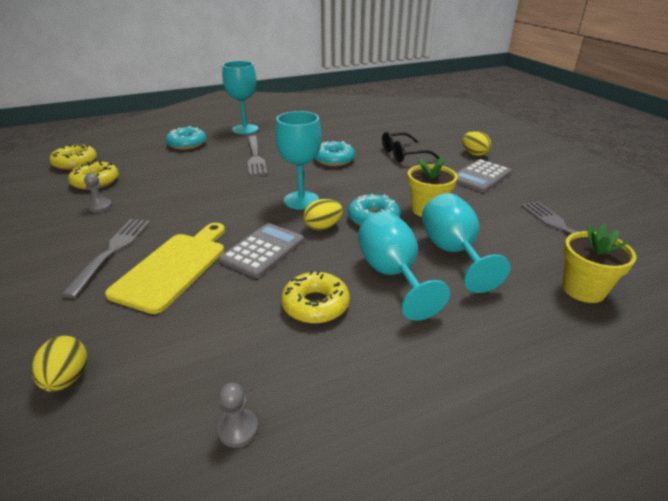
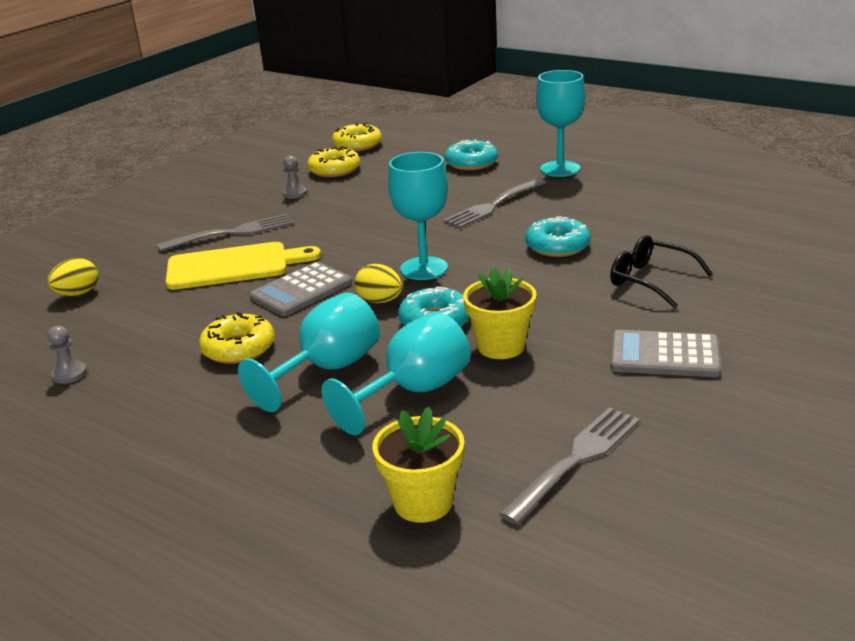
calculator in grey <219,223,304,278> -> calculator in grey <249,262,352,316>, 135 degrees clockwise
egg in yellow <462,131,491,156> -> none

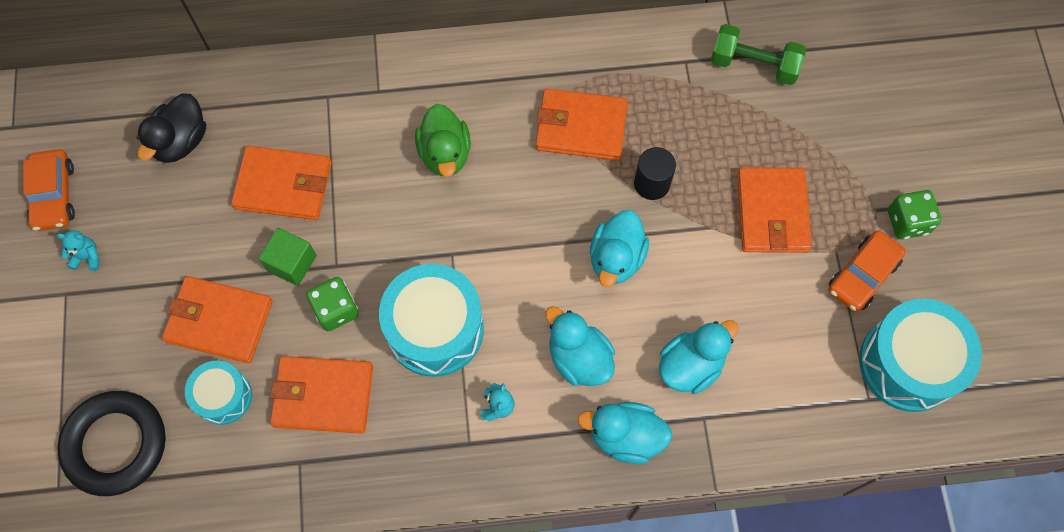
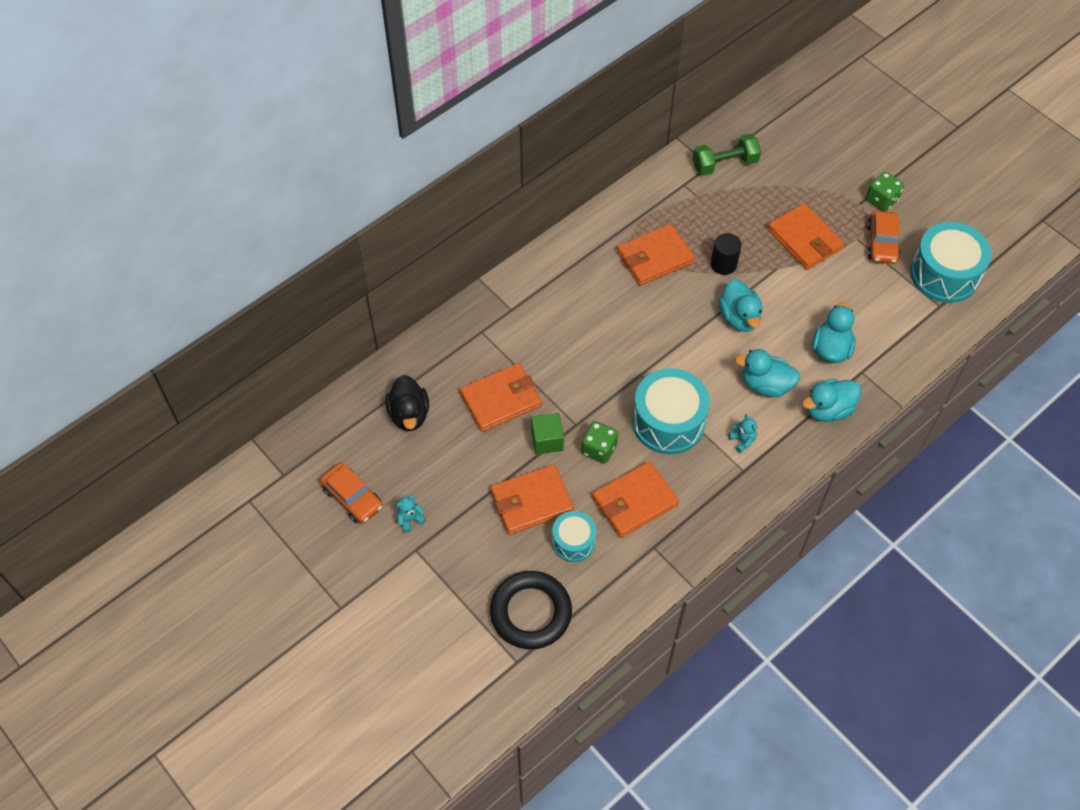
duck in green <415,104,471,177> -> none

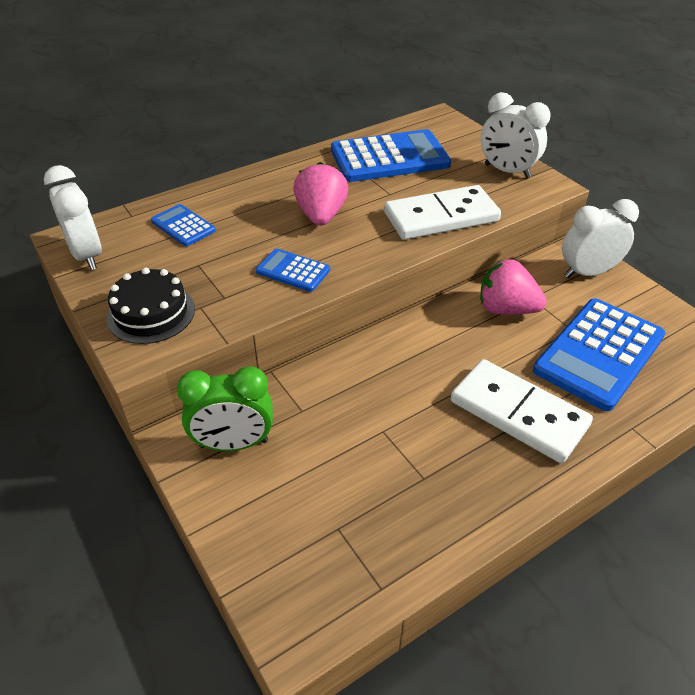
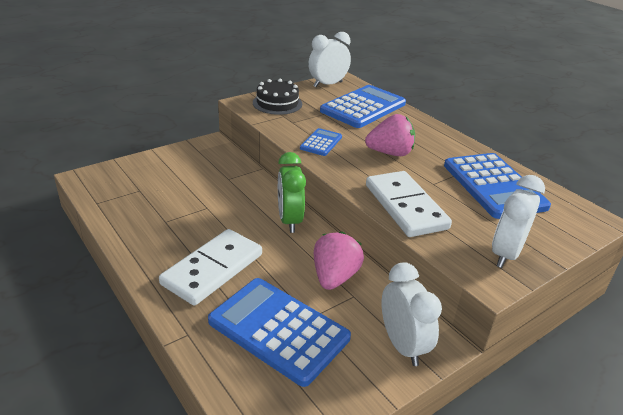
calculator in blue <151,204,216,246> -> calculator in blue <320,85,406,128>, x2.02
clock in green <177,366,273,451> -> clock in green <278,152,306,233>, shifted

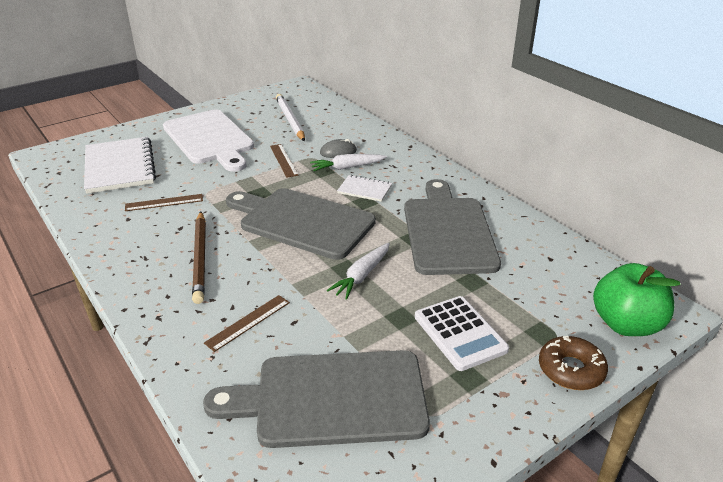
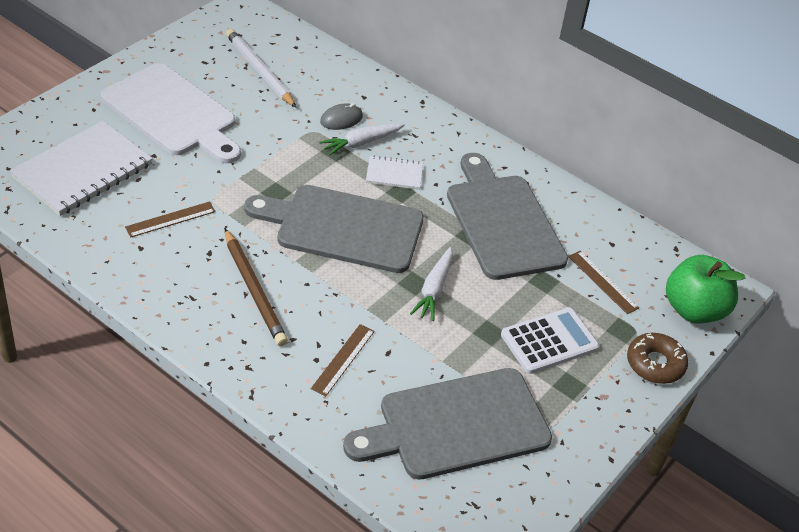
notebook in white <84,137,156,194> -> notebook in white <9,121,153,216>, 75 degrees clockwise
ruler in brown <270,144,299,178> -> ruler in brown <568,251,639,314>, shifted
calculator in white <415,296,509,371> -> calculator in white <501,308,599,374>, 75 degrees counterclockwise

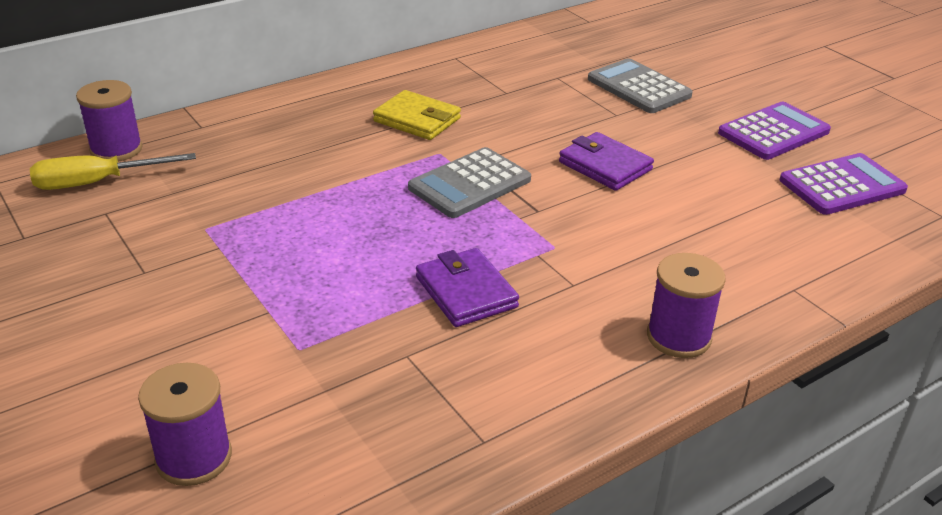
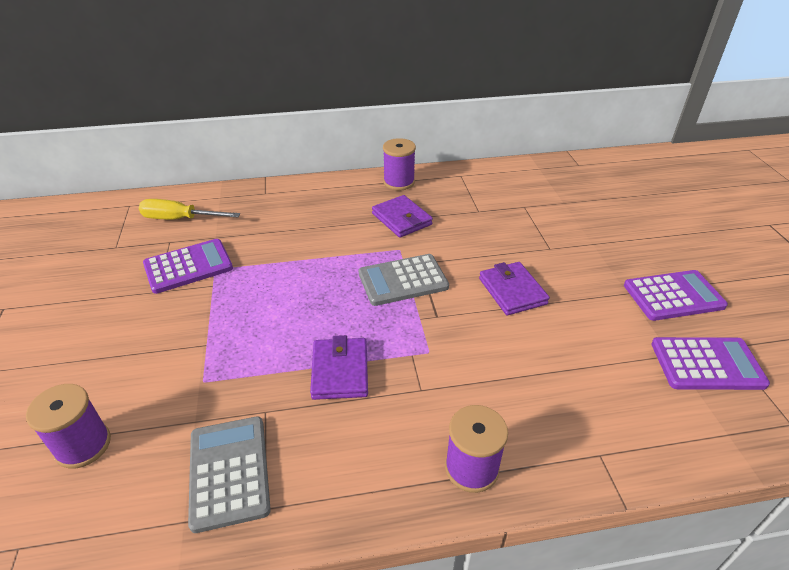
spool in purple <76,80,143,162> -> spool in purple <383,138,416,190>, shifted
wallet in yellow <373,90,461,140> -> wallet in purple <372,195,433,238>
calculator in grey <588,58,693,113> -> calculator in grey <188,416,271,533>, shifted
none -> calculator in purple <143,239,233,294>

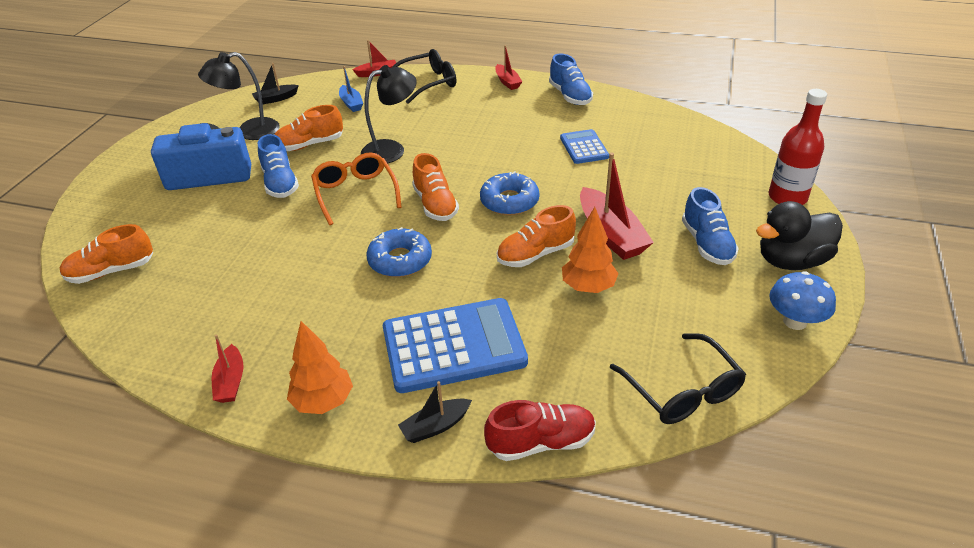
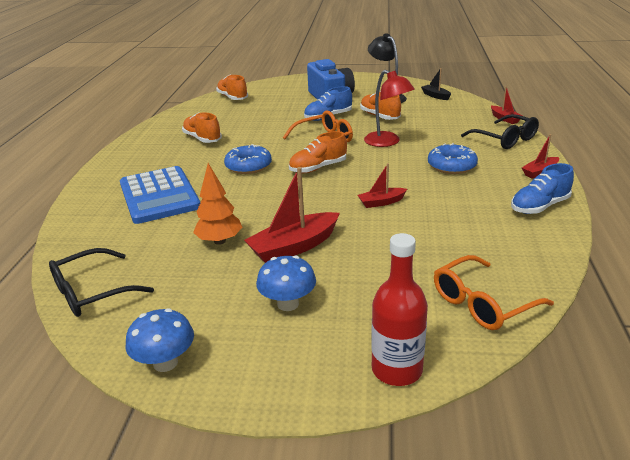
boat in red <212,335,243,403> -> boat in red <357,163,407,208>, shifted
tree in orange <287,321,353,414> -> none
boat in blue <339,66,363,112> -> none
lamp in black <361,65,417,164> -> lamp in red <364,70,415,147>
boat in black <398,381,472,443> -> none
donut in blue <480,171,539,216> -> donut in blue <428,143,478,174>, shifted
shoe in red <484,400,596,461> -> none
shoe in orange <497,205,576,267> -> shoe in orange <182,112,222,143>, shifted
calculator in blue <560,129,609,164> -> none
shoe in blue <682,187,739,265> -> mushroom in blue <256,255,316,311>
duck in black <756,201,843,270> -> none
none -> glasses in orange <434,255,554,330>

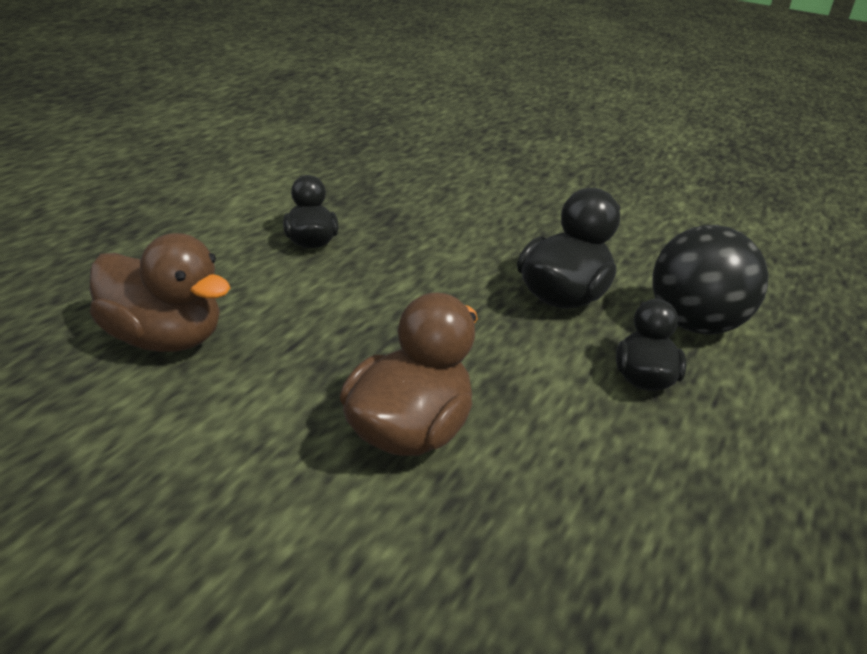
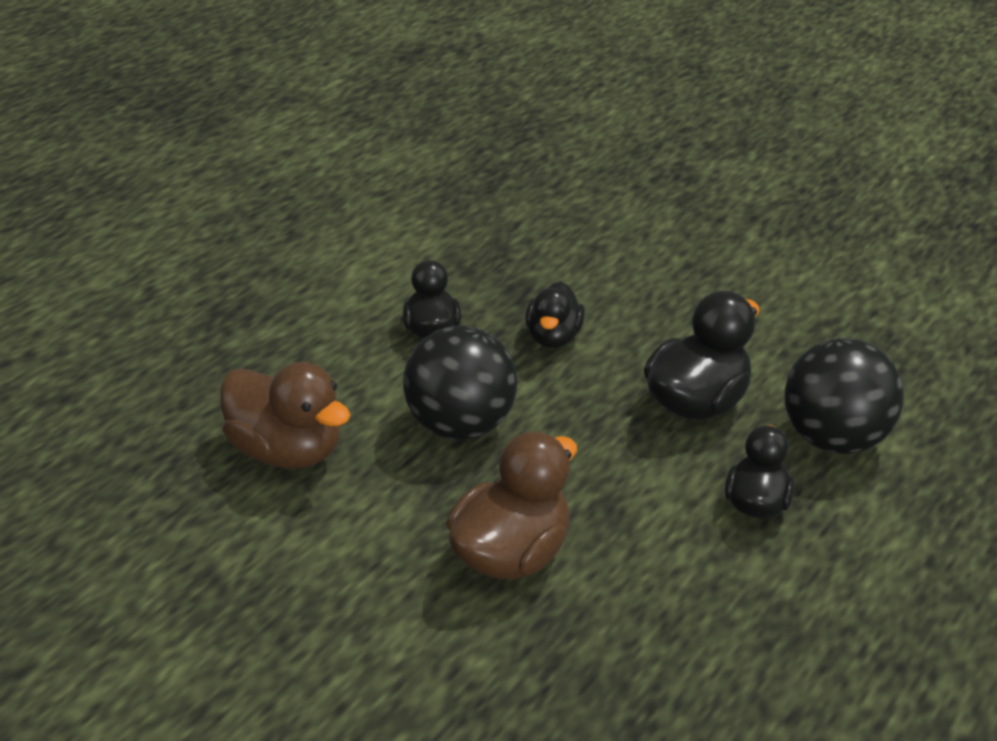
none -> ball in black <403,325,518,440>
none -> duck in black <525,282,585,348>

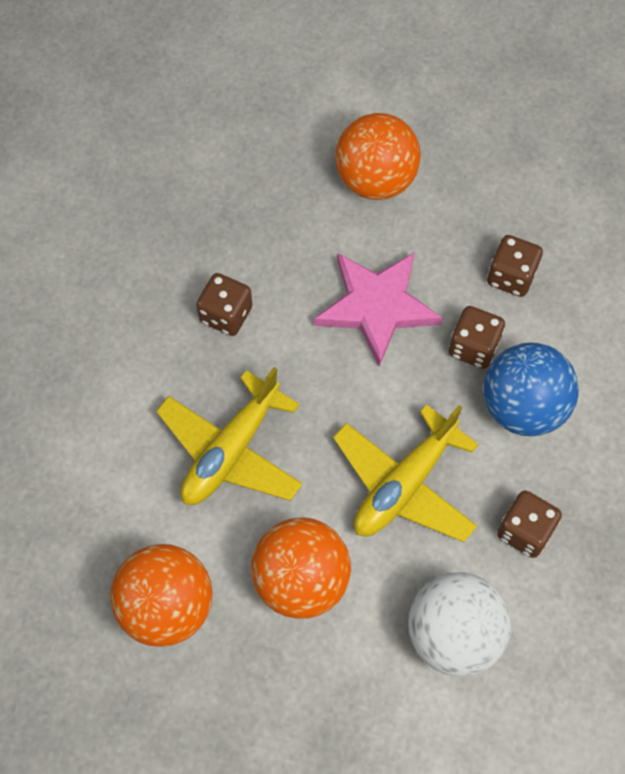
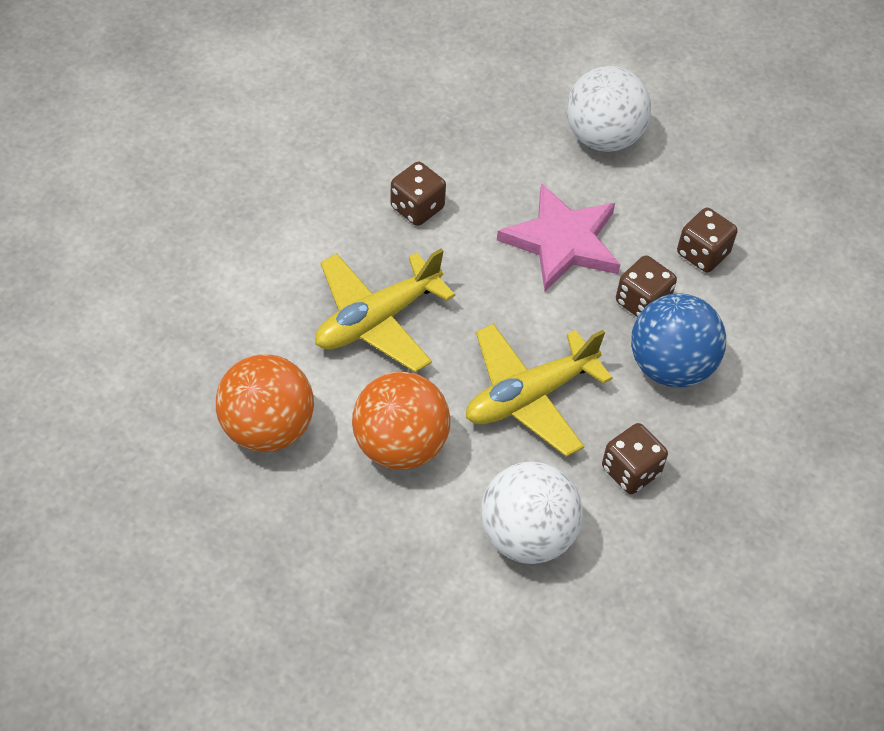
ball in orange <335,113,421,200> -> ball in white <566,66,651,152>

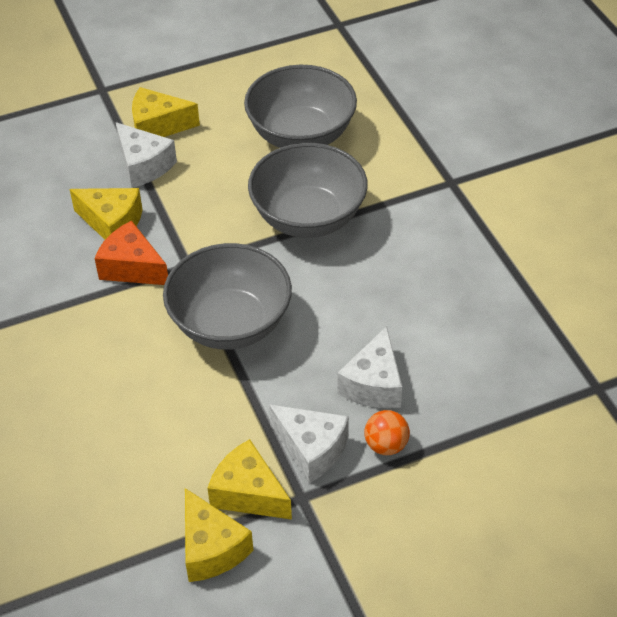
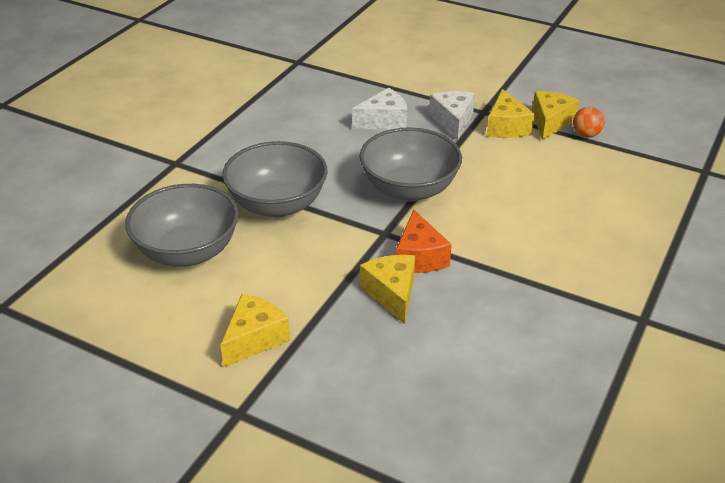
cheese in white <116,122,177,188> -> none
cheese in yellow <132,87,200,137> -> cheese in yellow <220,294,290,367>, 105 degrees counterclockwise
ball in orange <364,410,410,455> -> ball in orange <573,107,605,138>, shifted

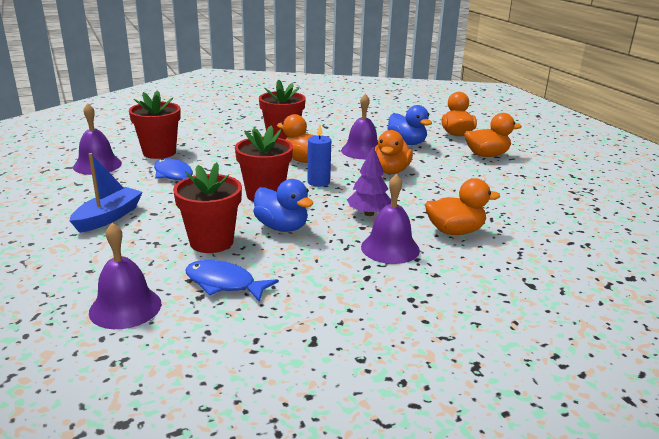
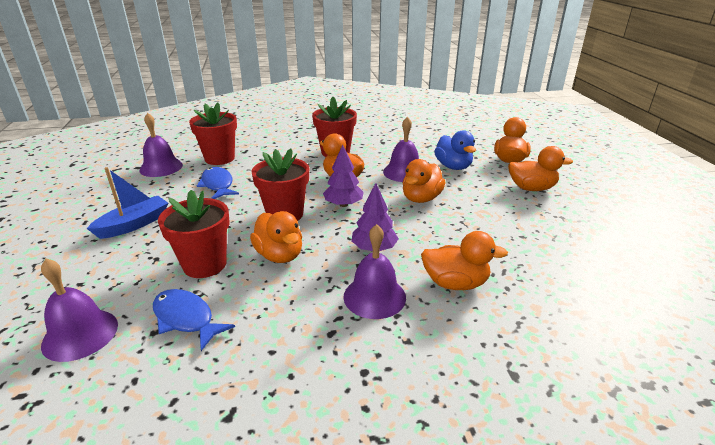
duck in blue <253,179,313,232> -> duck in orange <250,211,302,263>
candle in blue <308,125,331,187> -> tree in purple <323,145,364,207>

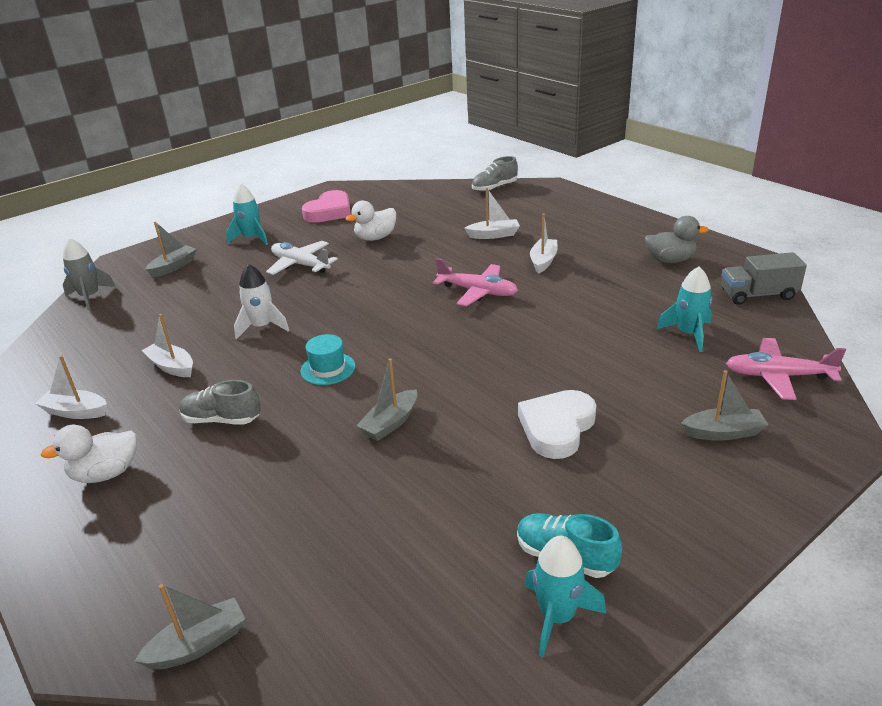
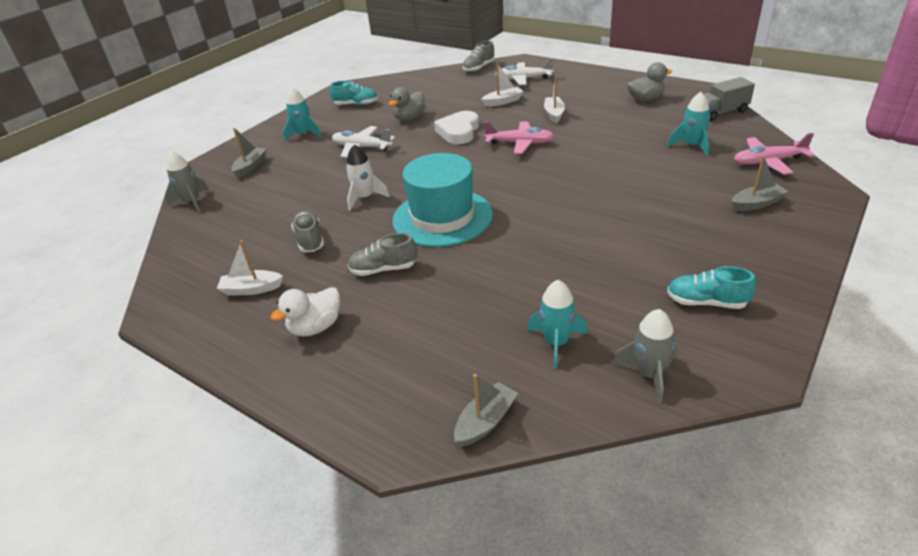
boat in white <141,314,193,377> -> shoe in grey <291,211,324,252>
hat in turquoise <300,334,355,385> -> hat in turquoise <392,153,493,247>, x2.26
heart in pink <302,190,351,223> -> shoe in turquoise <330,81,378,105>
duck in white <345,201,397,241> -> duck in grey <389,87,426,121>
boat in grey <356,358,417,441> -> none
heart in white <518,390,596,459> -> heart in white <434,111,479,144>, shifted
rocket in turquoise <525,536,606,657> -> rocket in turquoise <527,280,588,369>, shifted
none -> plane in white <495,58,554,85>
none -> rocket in grey <612,309,677,403>

